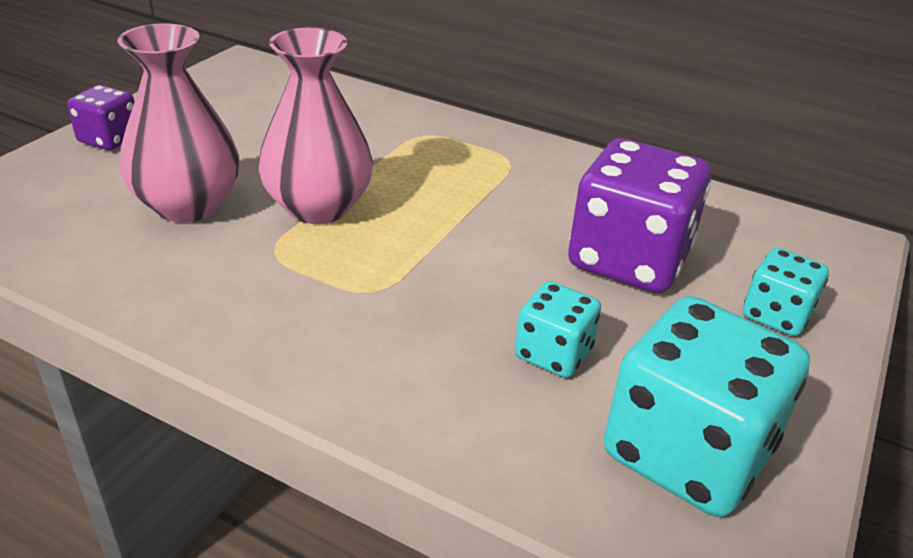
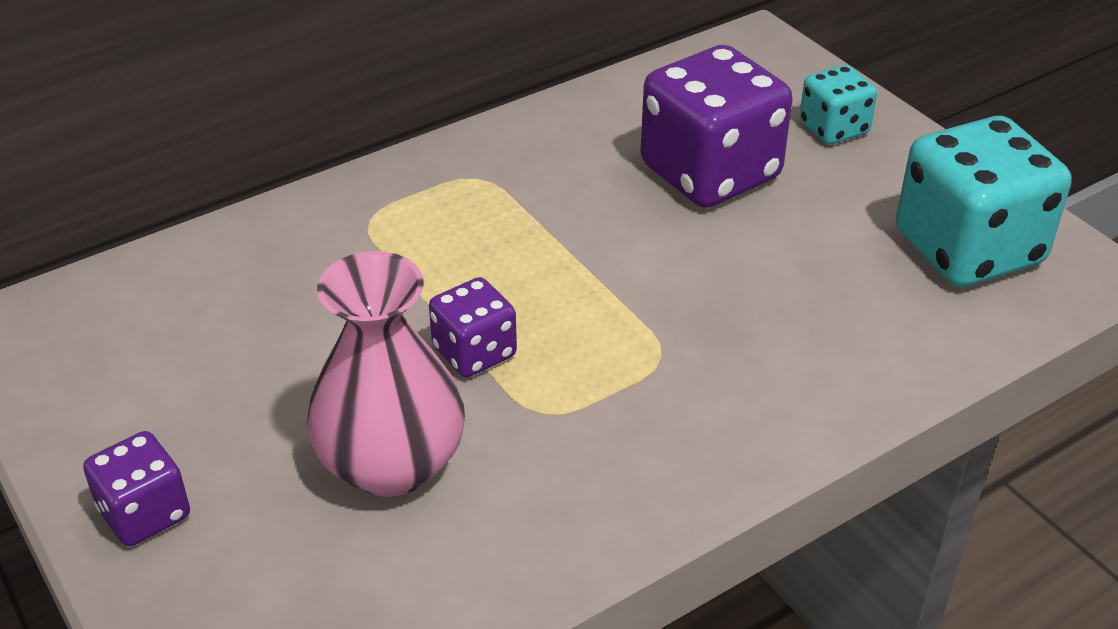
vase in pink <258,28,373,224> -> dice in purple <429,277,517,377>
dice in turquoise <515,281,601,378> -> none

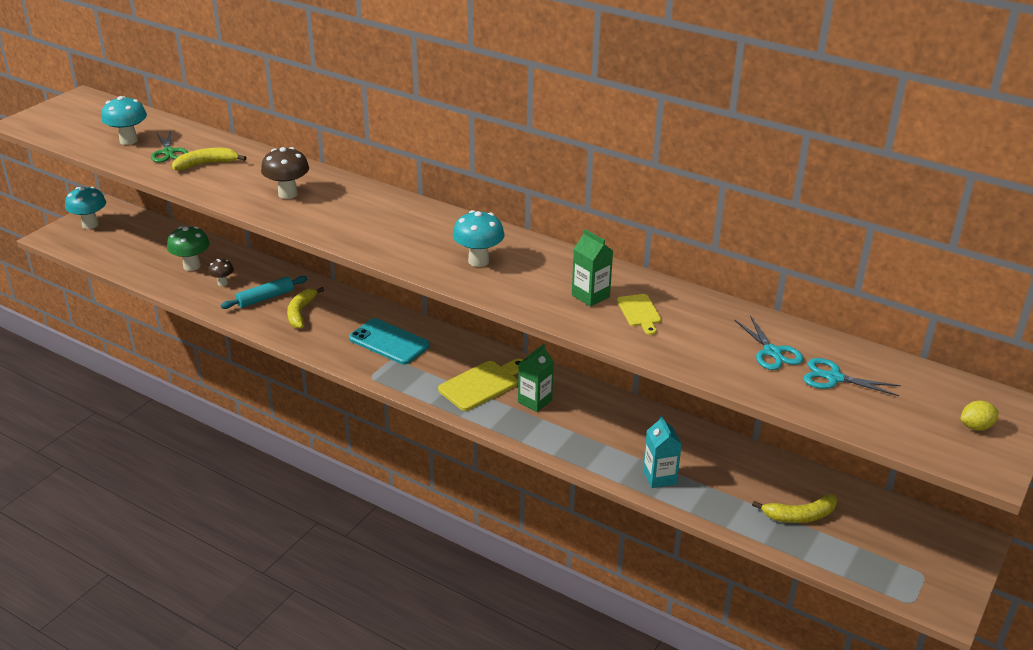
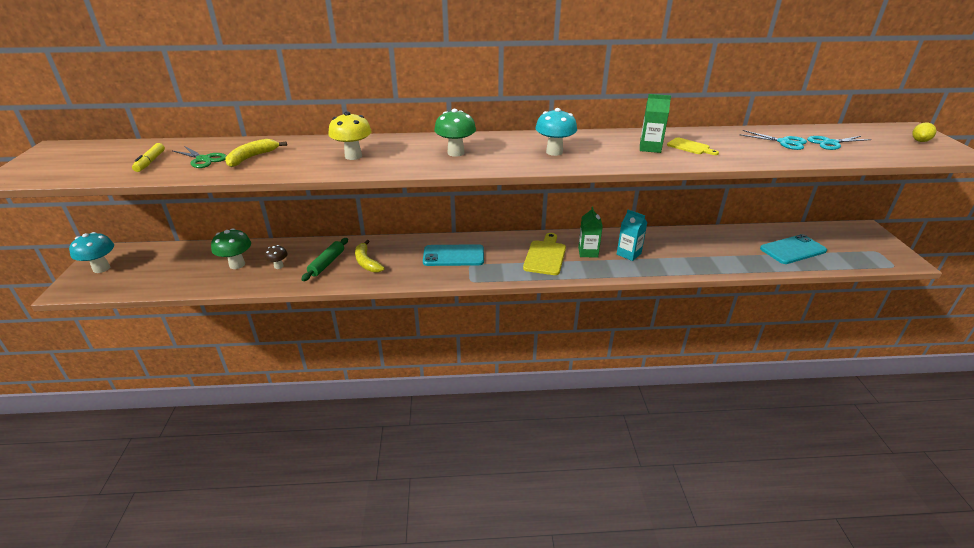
mushroom in turquoise <101,96,147,145> -> marker in yellow <132,143,165,172>
rolling pin in turquoise <221,276,307,309> -> rolling pin in green <301,238,348,281>
mushroom in brown <261,147,309,199> -> mushroom in yellow <328,111,372,160>
carton in turquoise <643,415,682,488> -> carton in turquoise <617,210,647,261>, shifted
banana in yellow <752,494,837,523> -> phone in turquoise <760,234,827,264>
none -> mushroom in green <434,109,476,157>

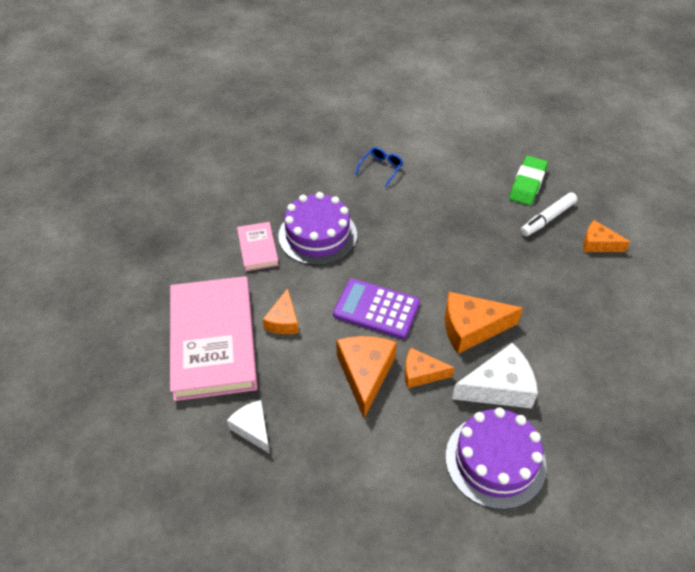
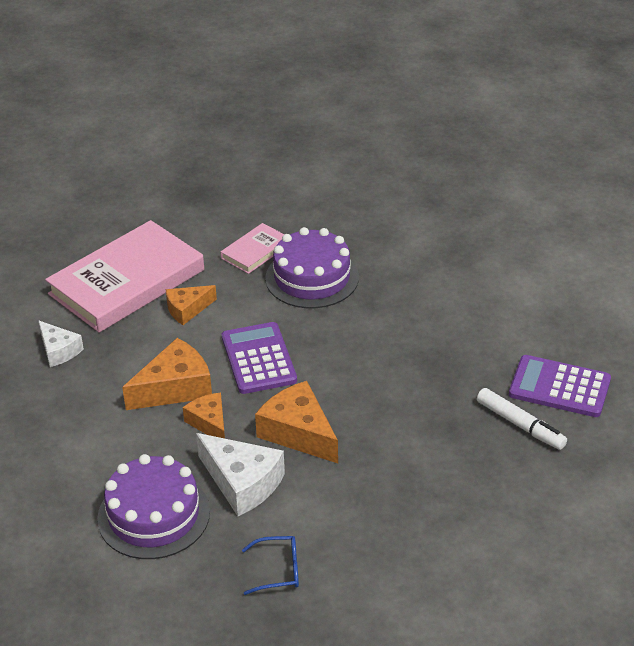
cheese in white <227,400,270,454> -> cheese in white <38,321,84,367>, 120 degrees clockwise
glasses in blue <355,147,403,187> -> glasses in blue <242,536,299,595>, shifted
eraser in green <509,156,548,206> -> calculator in purple <509,355,611,417>
marker in white <520,192,577,236> -> marker in white <477,388,567,450>, 150 degrees counterclockwise
cheese in orange <583,220,630,252> -> none

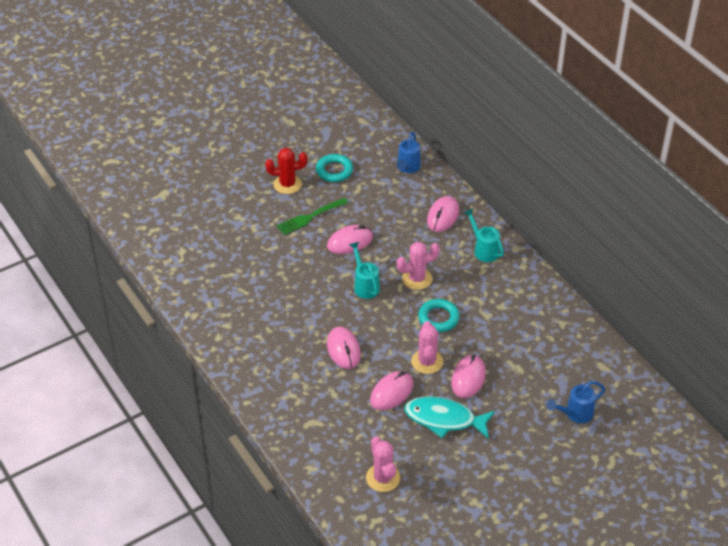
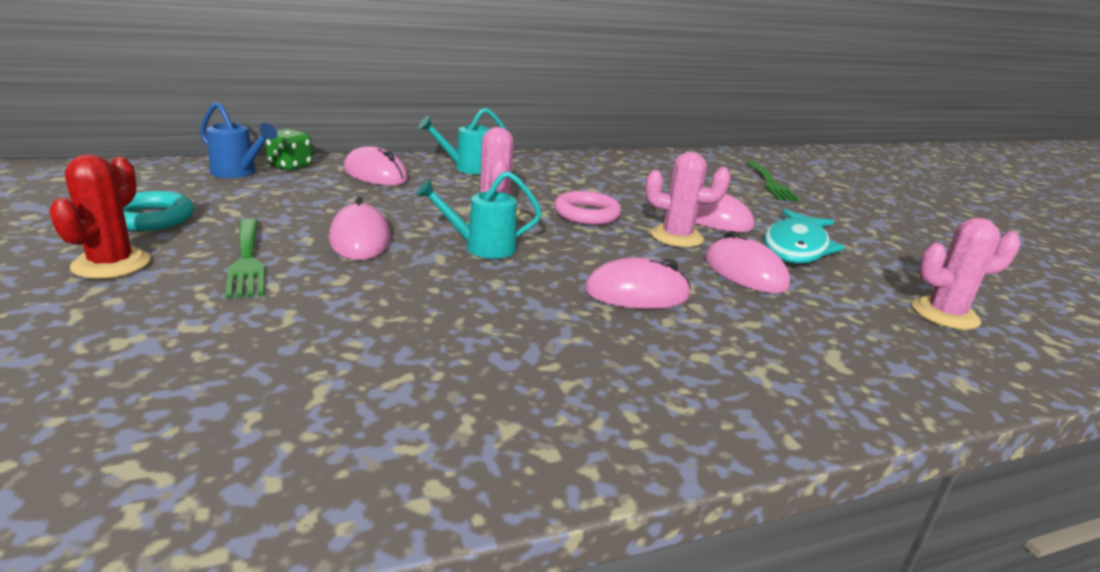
ring in turquoise <418,299,460,332> -> ring in pink <554,191,621,225>
watering can in blue <546,381,605,423> -> fork in green <746,161,800,201>
none -> dice in green <265,129,312,171>

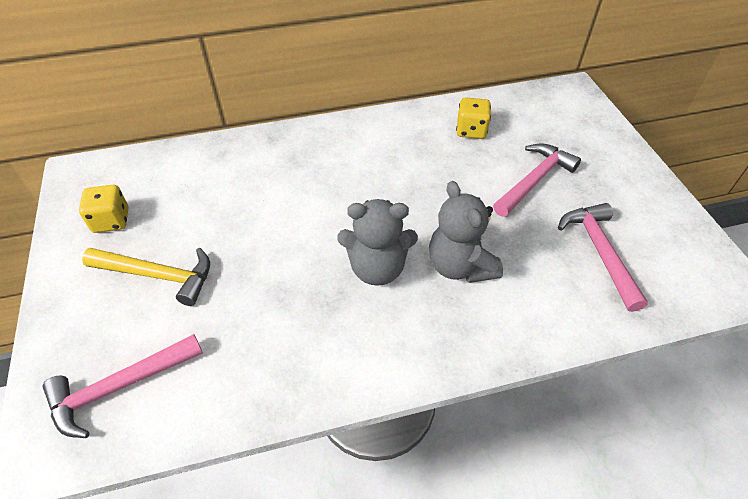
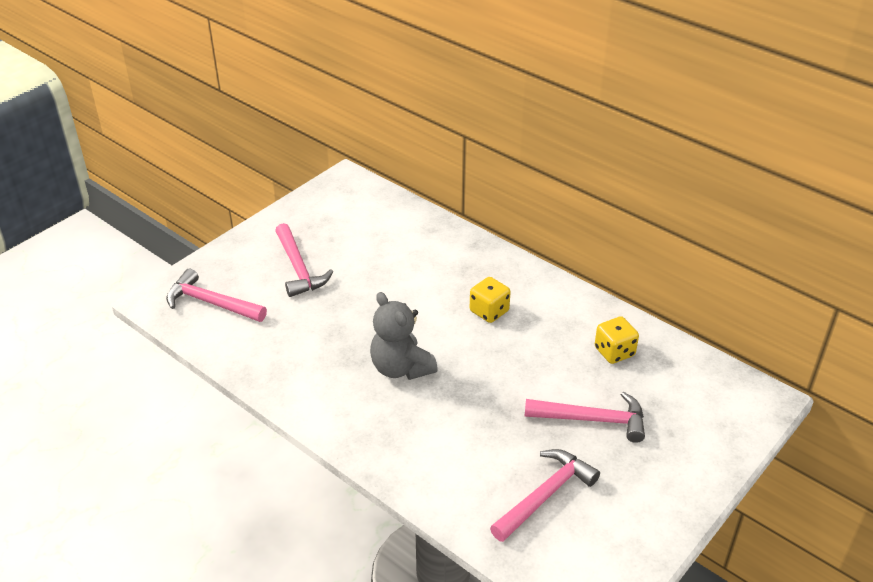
dice in yellow <79,185,128,233> -> dice in yellow <470,277,511,323>, shifted
hammer in yellow <82,248,210,306> -> hammer in pink <275,223,333,297>
teddy bear in grey <429,181,503,283> -> none

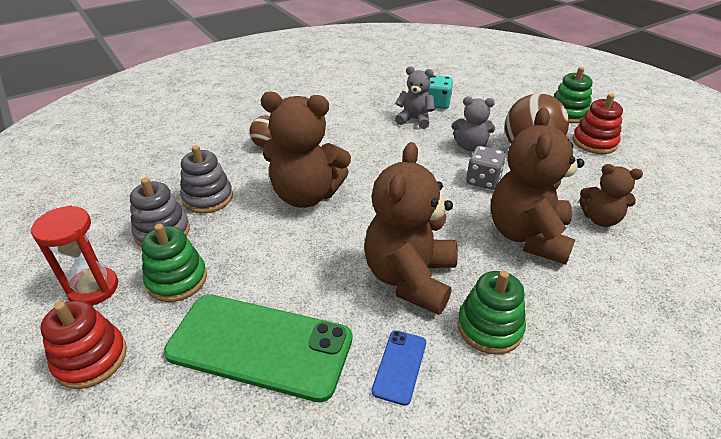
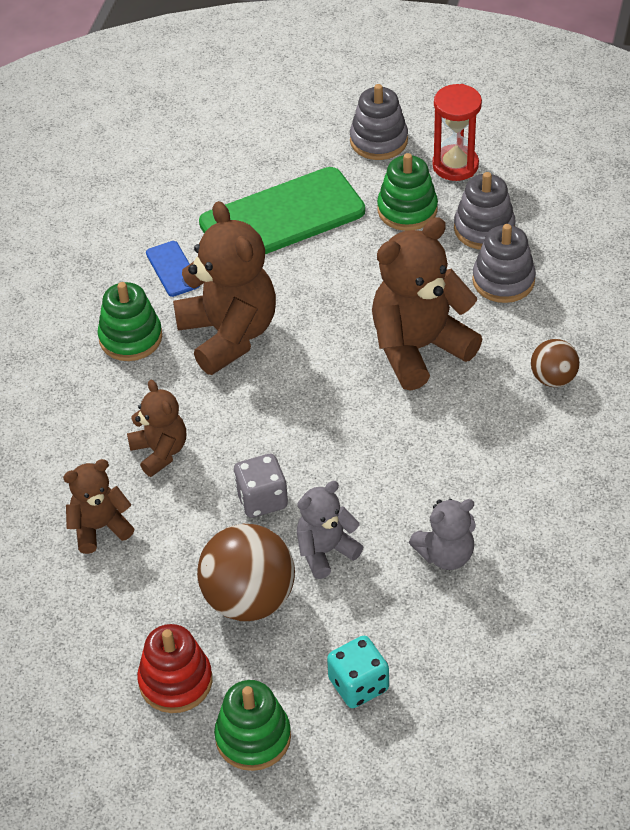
stacking toy in red <40,300,127,389> -> stacking toy in grey <350,84,408,160>
dice in turquoise <427,75,453,109> -> dice in turquoise <327,636,389,708>, shifted
teddy bear in brown <491,108,584,265> -> teddy bear in brown <127,380,186,477>, x0.55

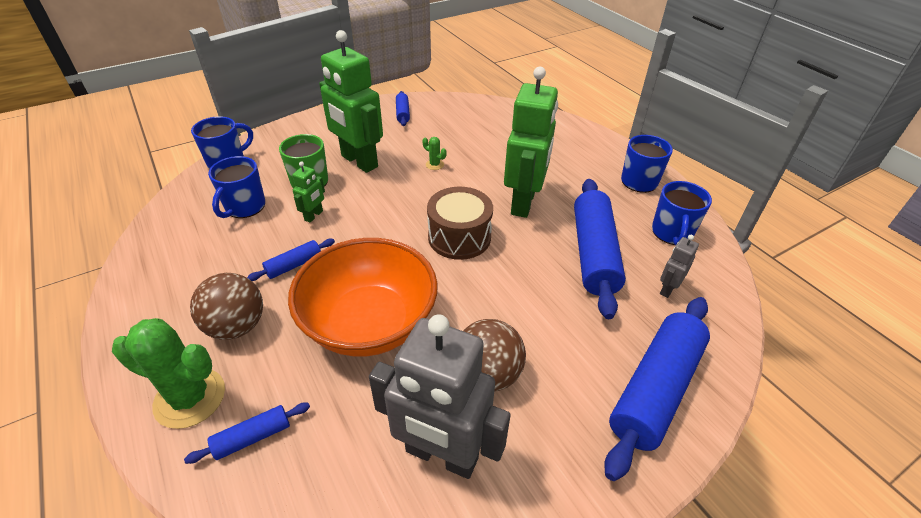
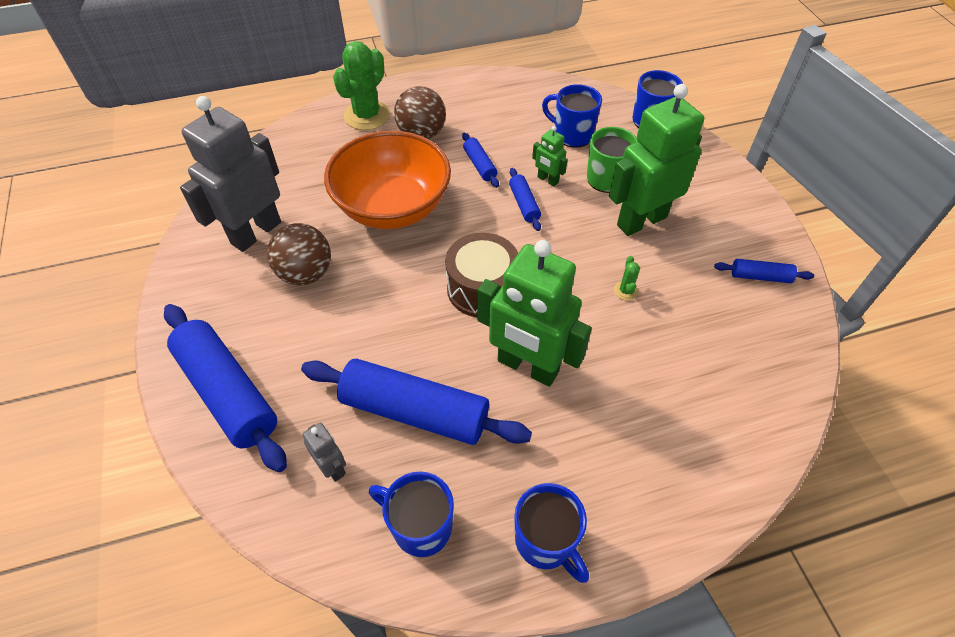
rolling pin in blue <184,403,310,464> -> rolling pin in blue <509,168,541,231>, shifted
cactus in green <422,137,447,170> -> cactus in green <614,256,640,301>, 45 degrees counterclockwise

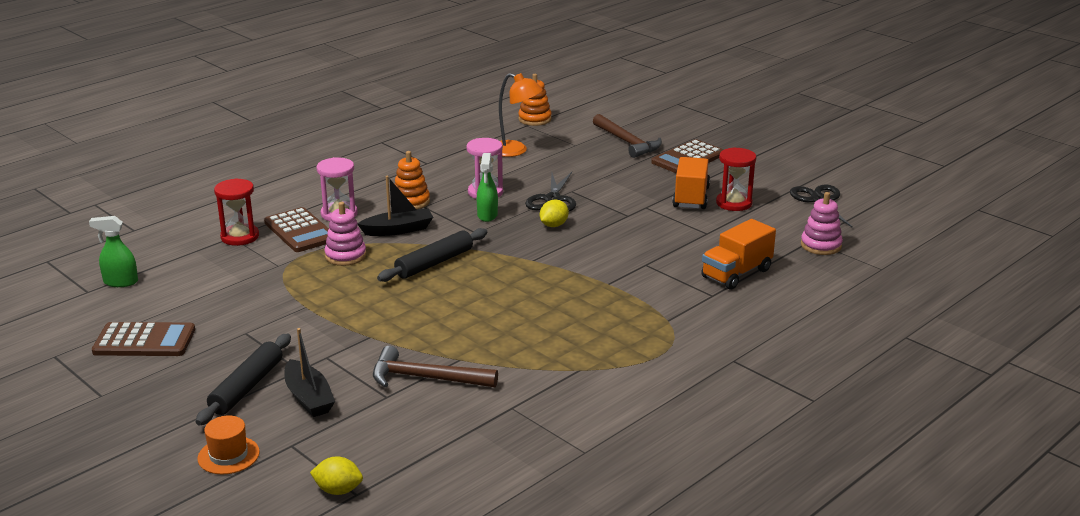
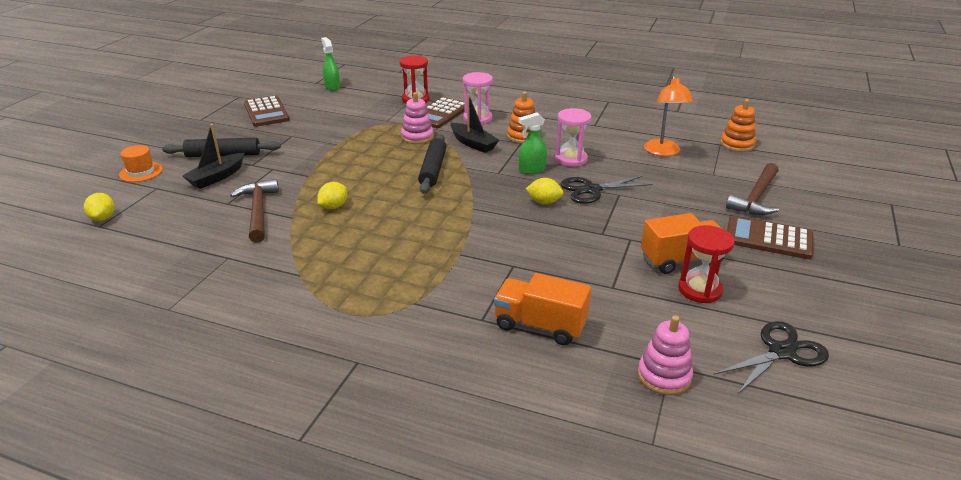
rolling pin in black <377,228,487,282> -> rolling pin in black <418,134,446,194>, 75 degrees clockwise
none -> lemon in yellow <317,182,347,209>

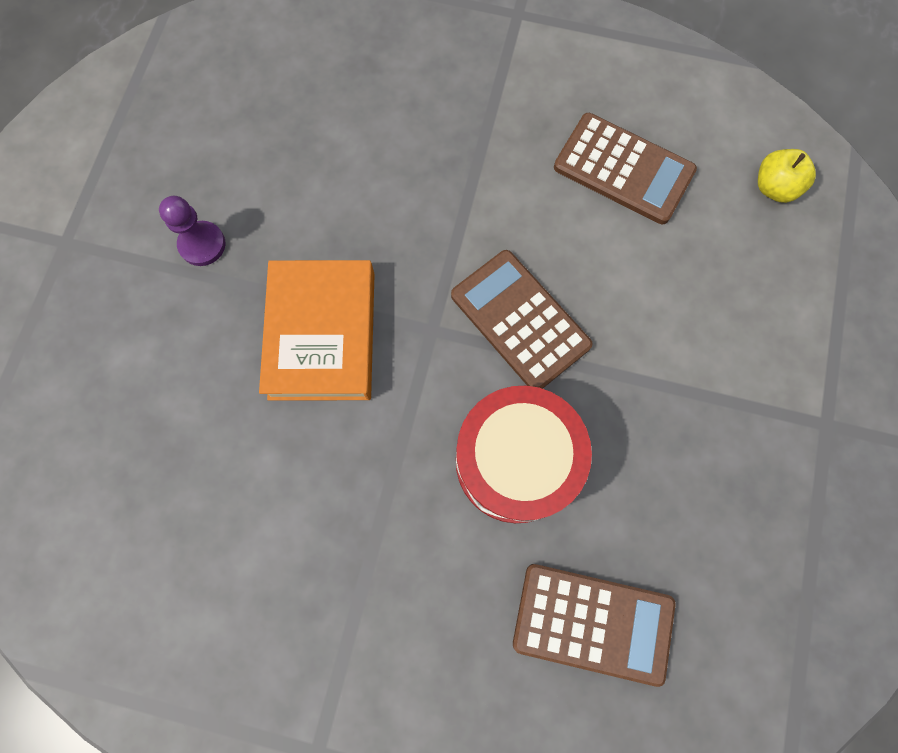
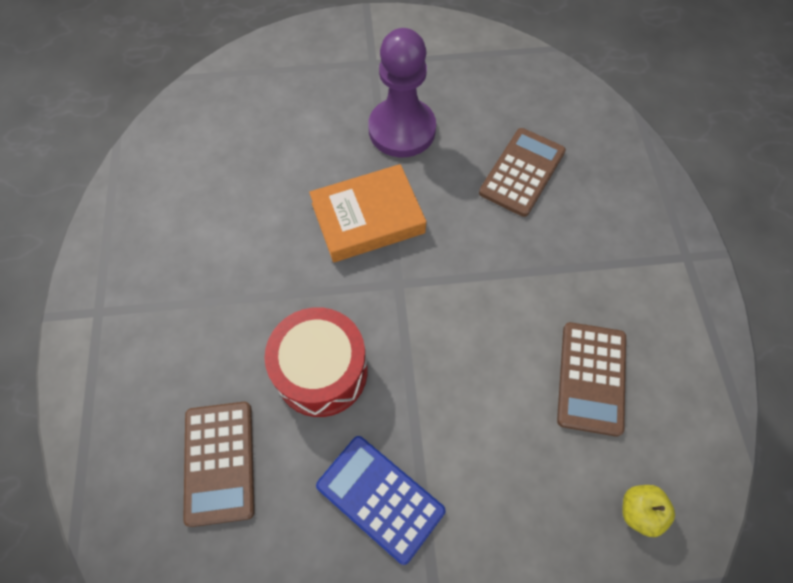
pawn in purple <159,196,225,266> -> pawn in purple <368,28,436,157>, x2.12
calculator in brown <451,250,593,389> -> calculator in brown <479,128,566,217>, shifted
none -> calculator in blue <316,436,446,565>

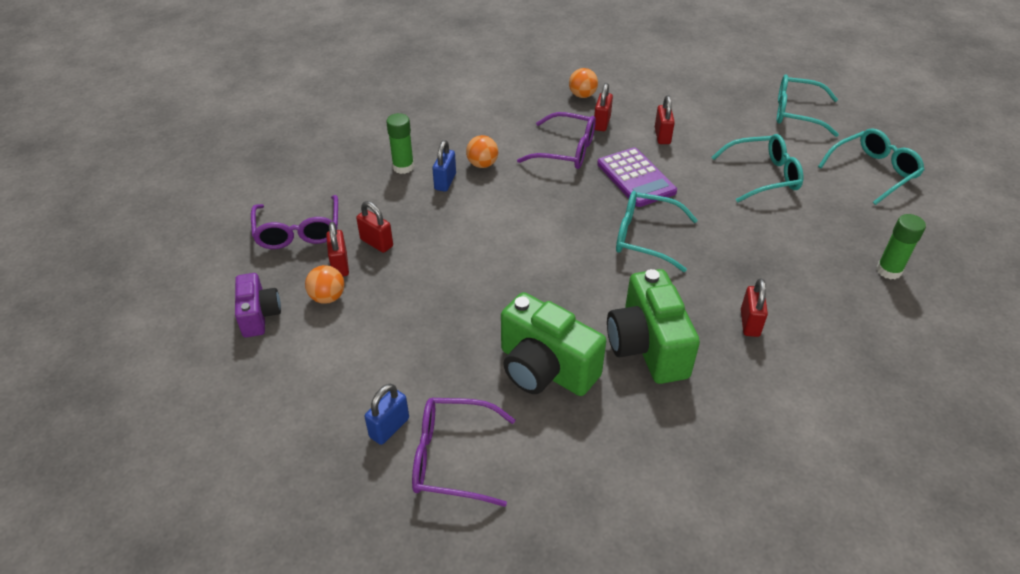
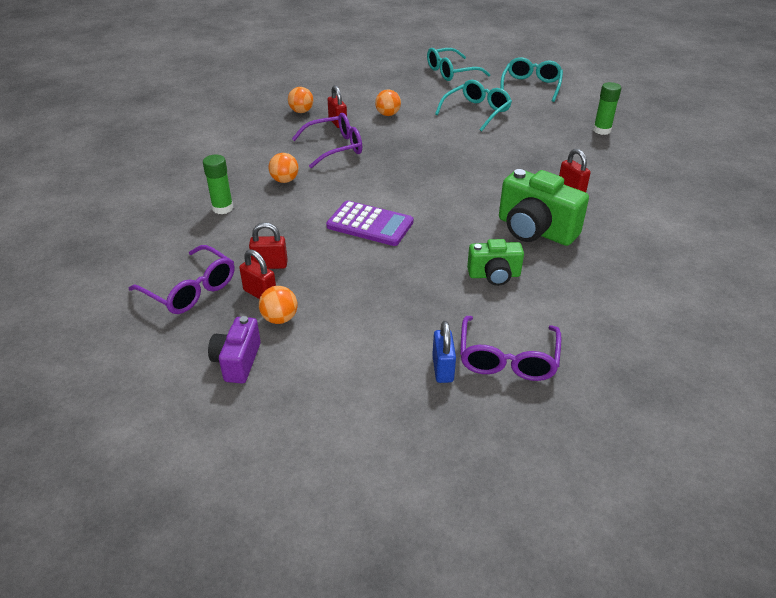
camera in purple <235,273,281,337> -> camera in purple <208,316,261,384>, 120 degrees counterclockwise
glasses in purple <412,398,516,507> -> glasses in purple <460,316,562,381>, 45 degrees counterclockwise
padlock in blue <432,140,456,192> -> none
camera in green <501,292,606,396> -> camera in green <467,239,524,286>, x0.59
calculator in purple <597,147,677,207> -> calculator in purple <326,201,414,246>, shifted
glasses in turquoise <616,191,698,272> -> none
padlock in red <655,95,675,144> -> ball in orange <375,89,401,116>

